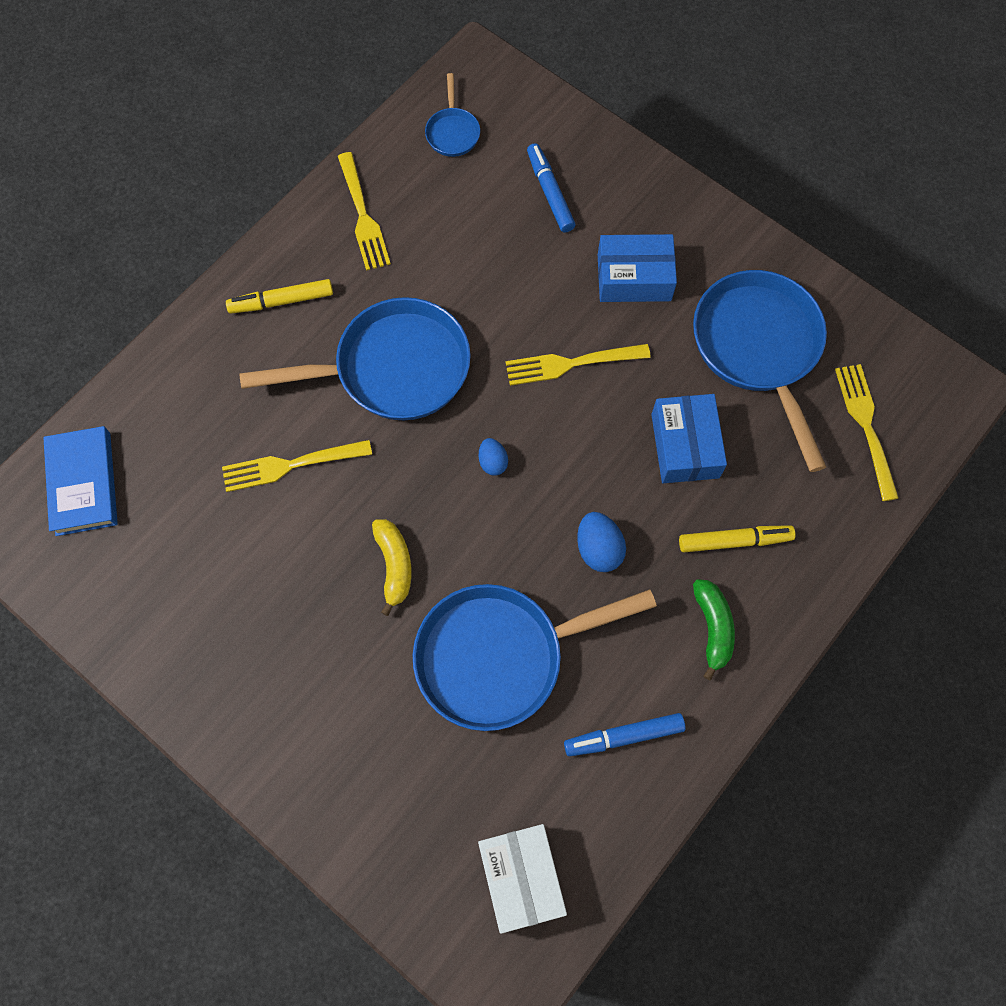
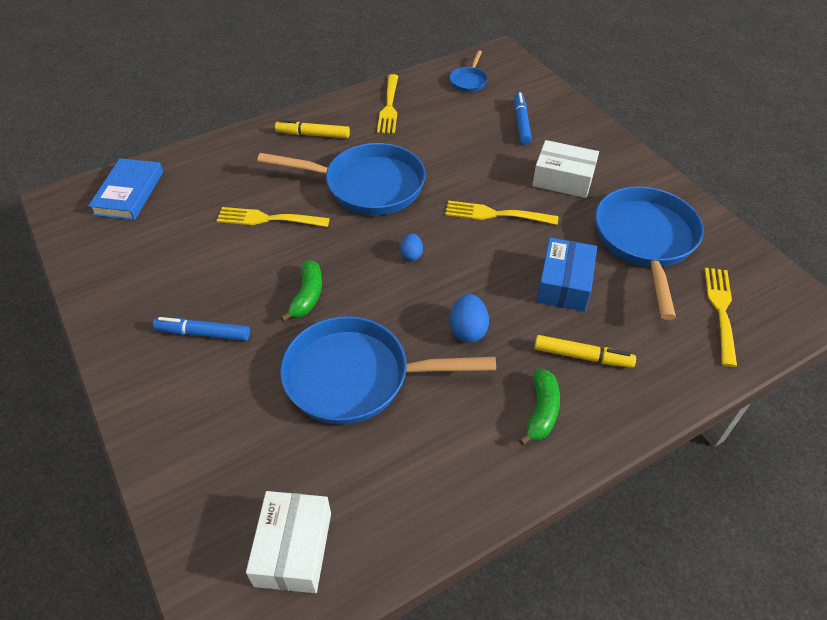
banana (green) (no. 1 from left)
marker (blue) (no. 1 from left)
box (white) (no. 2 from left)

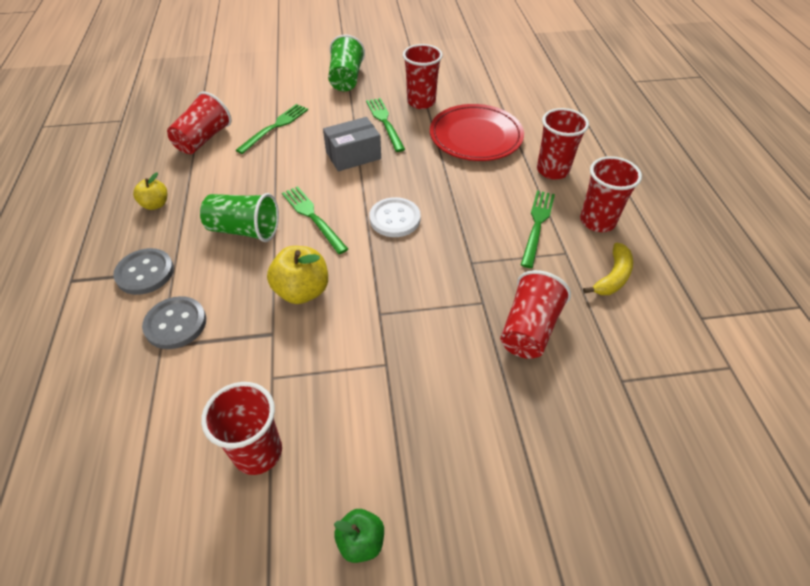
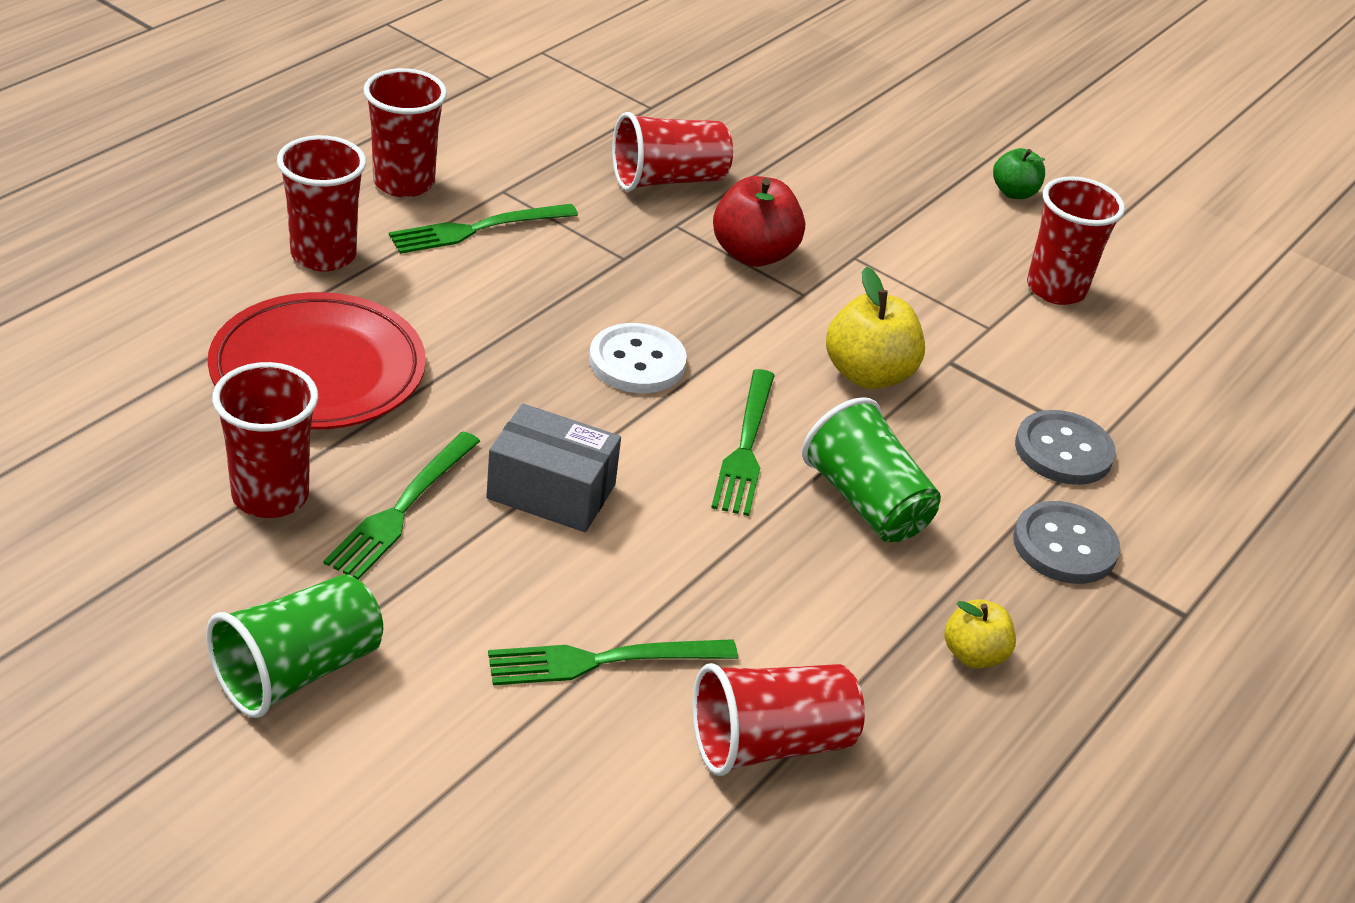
banana (yellow)
apple (red)

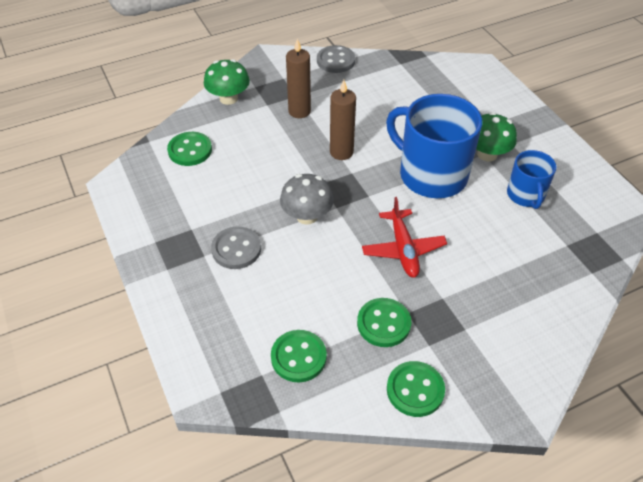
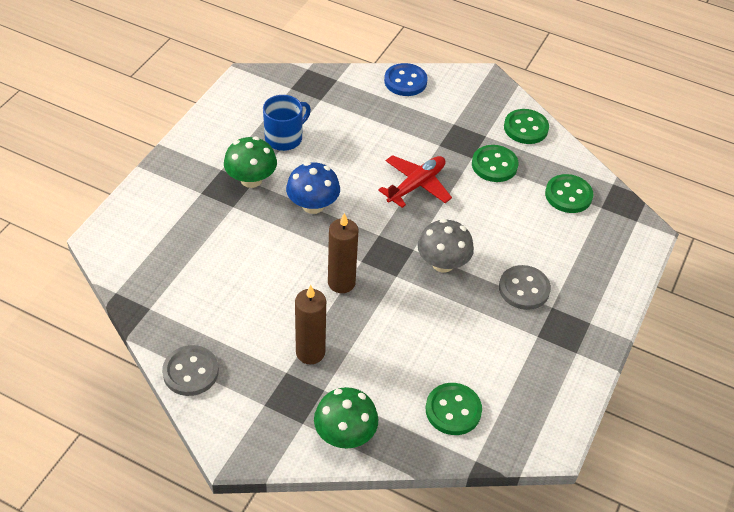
mushroom (blue)
button (blue)

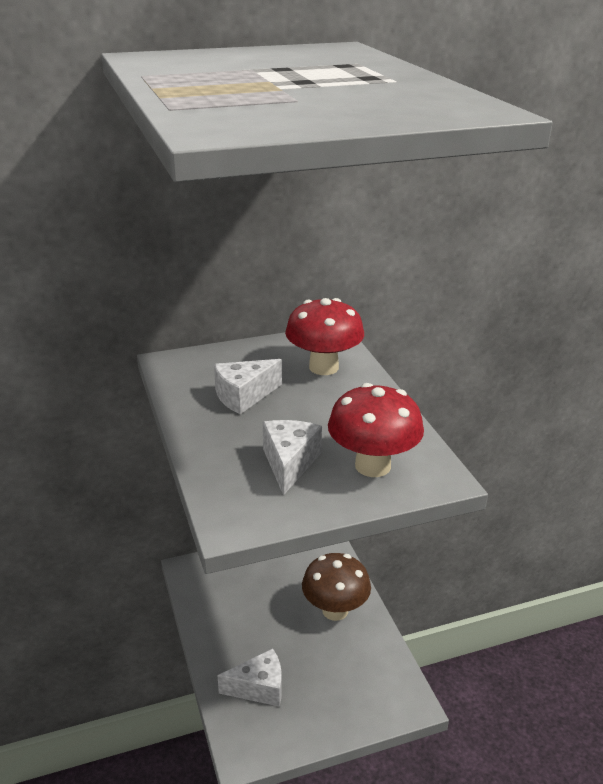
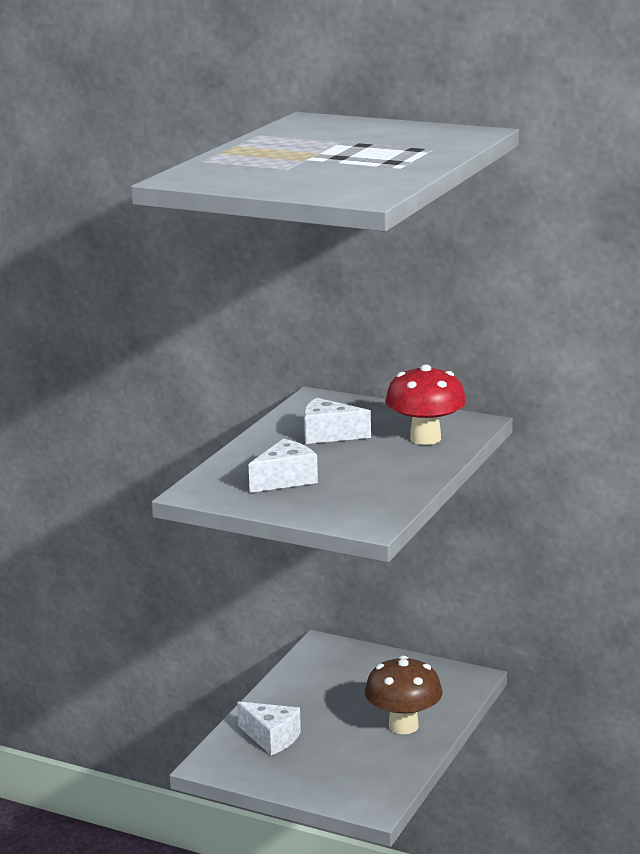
mushroom (red) (no. 2 from left in the first image)

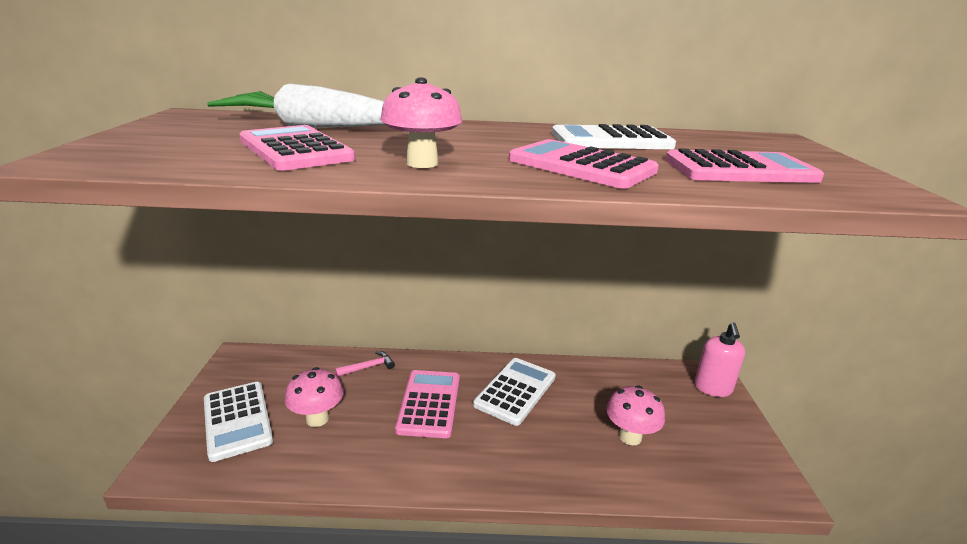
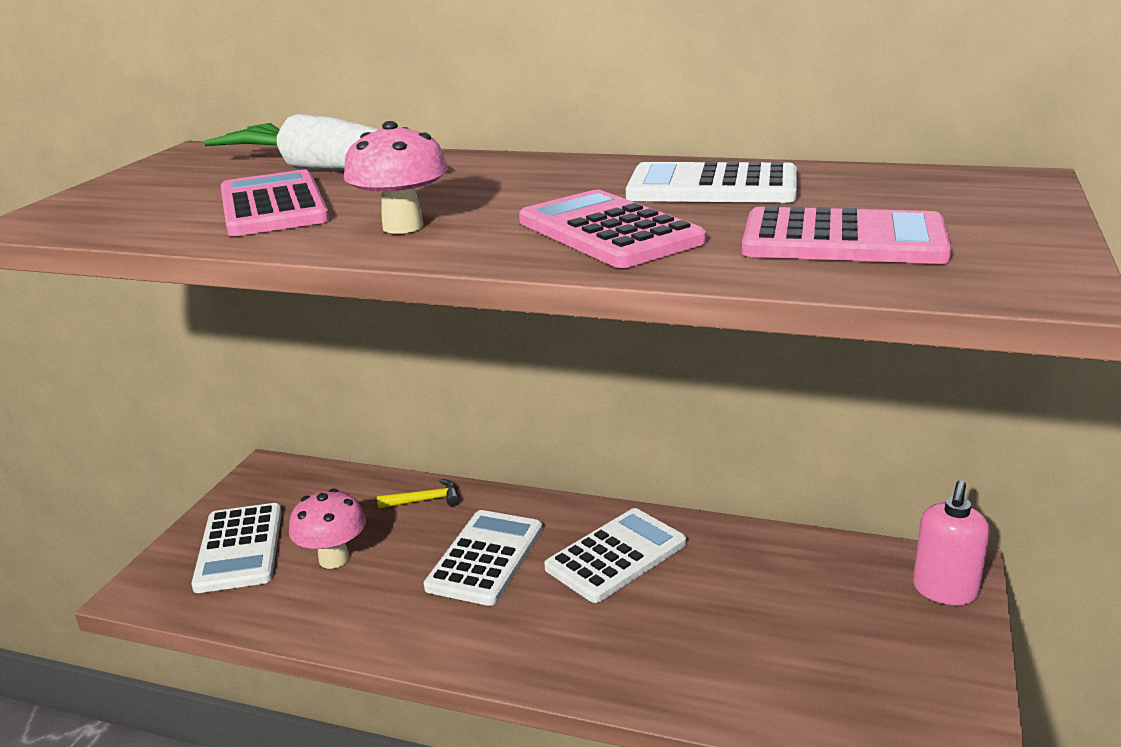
hammer (yellow)
calculator (white) (no. 2 from left)
mushroom (pink) (no. 3 from left in the first image)

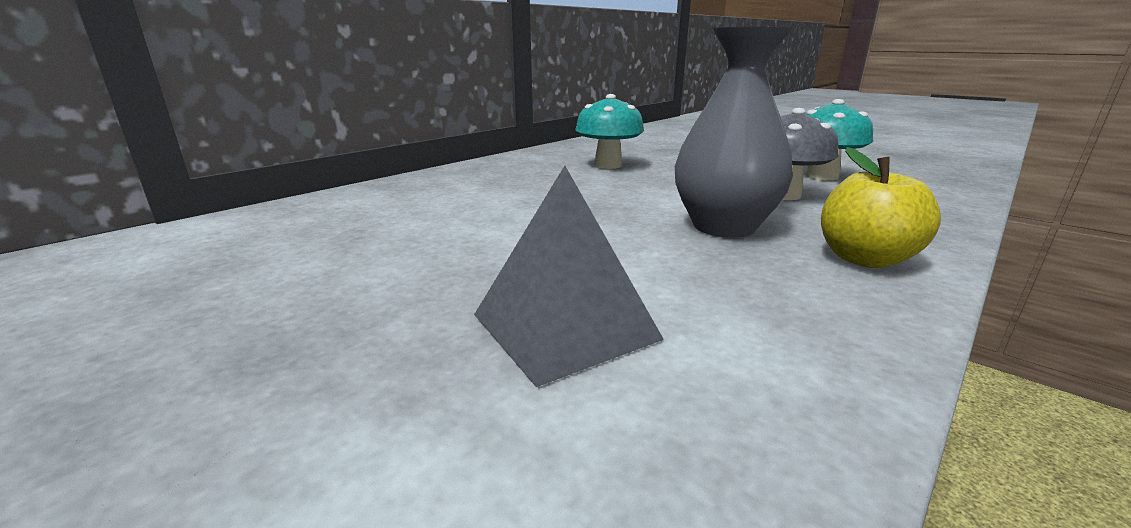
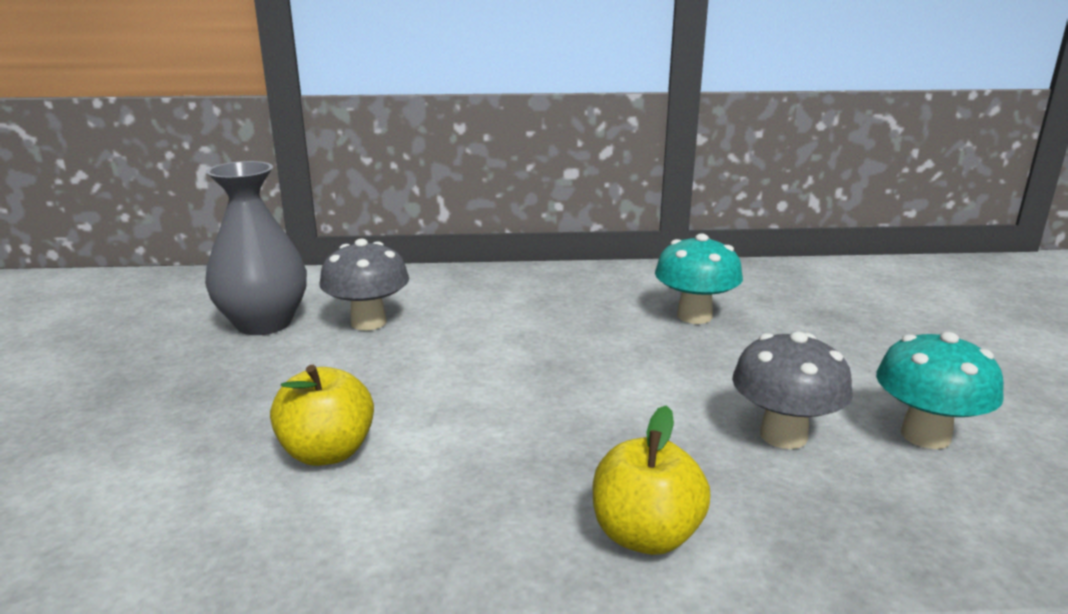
apple (yellow) (no. 1 from left)
vase (grey)
mushroom (grey) (no. 1 from left)

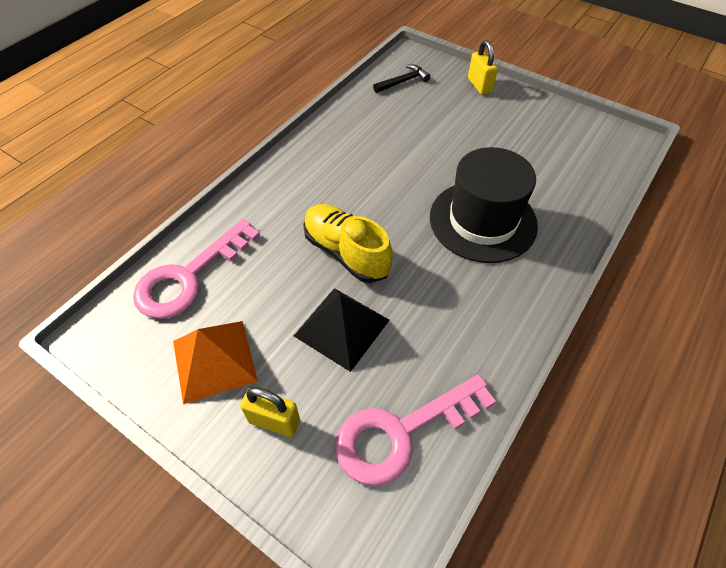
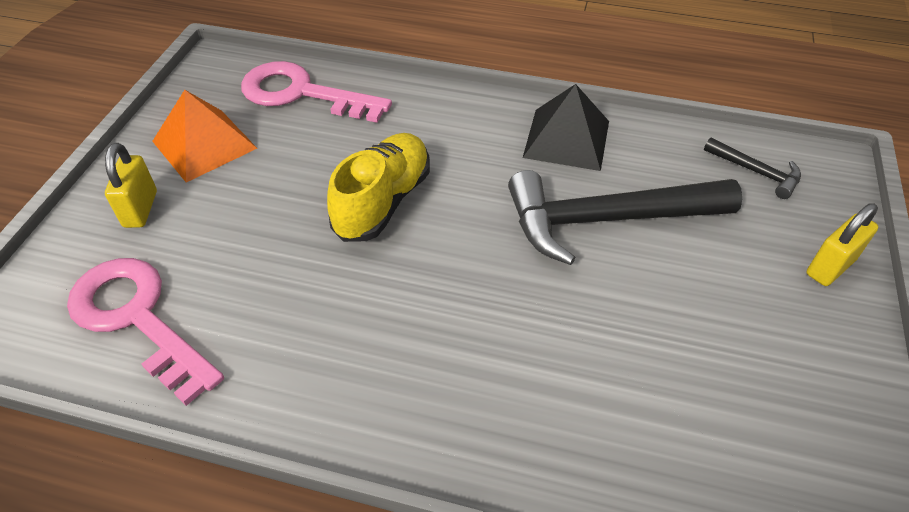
pyramid (black)
hat (black)
hammer (black) (no. 1 from left)

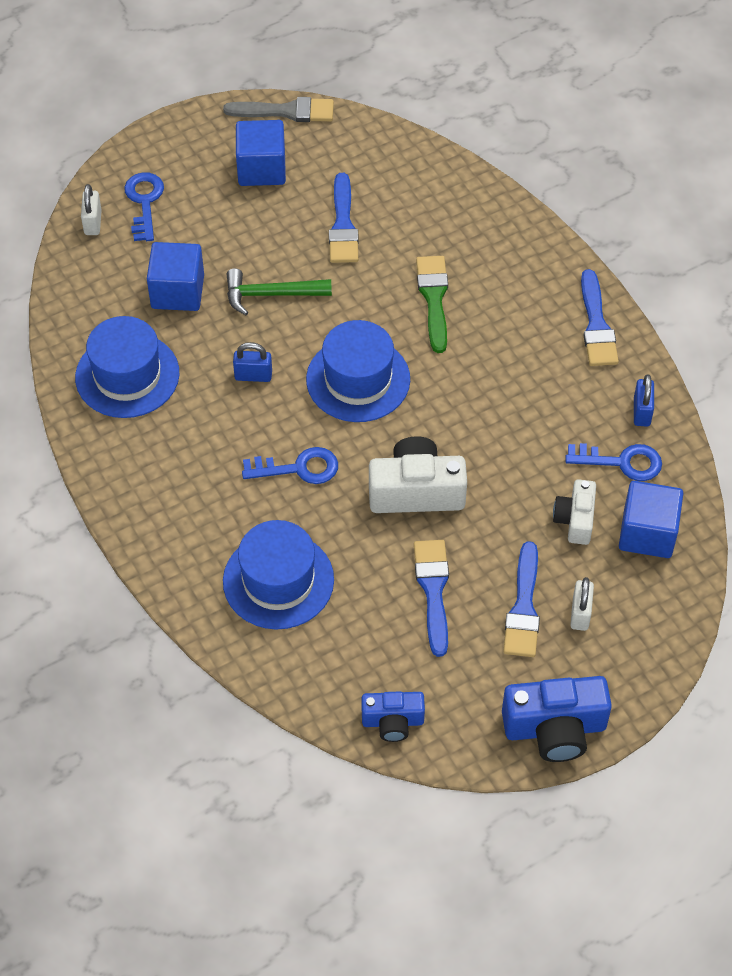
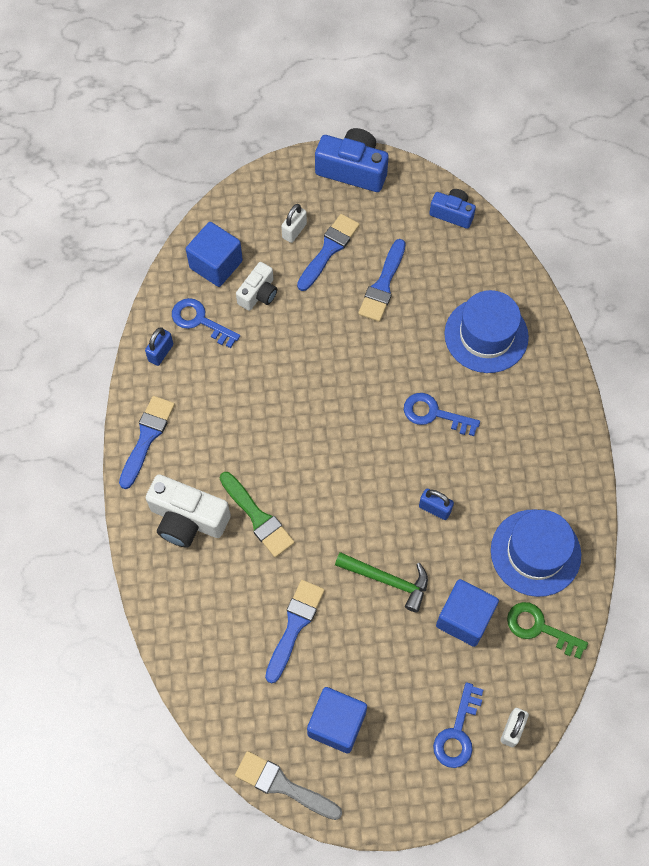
hat (blue) (no. 3 from left in the first image)
camera (white) (no. 1 from left)
brush (green)
key (green)

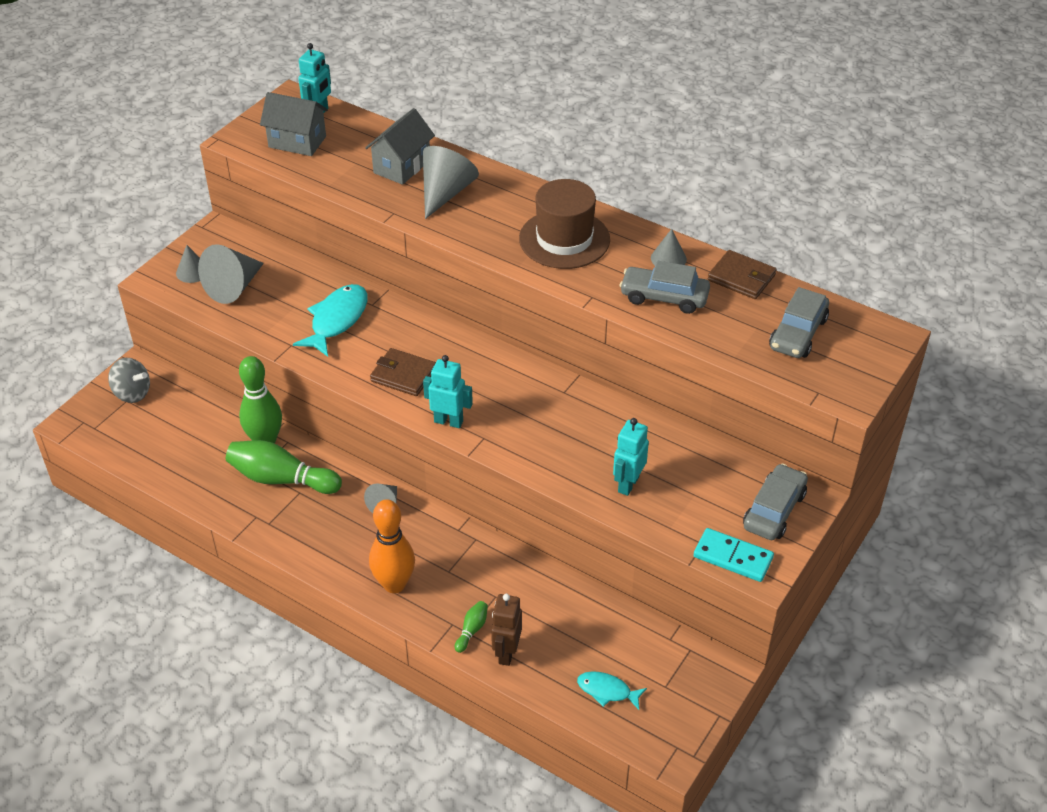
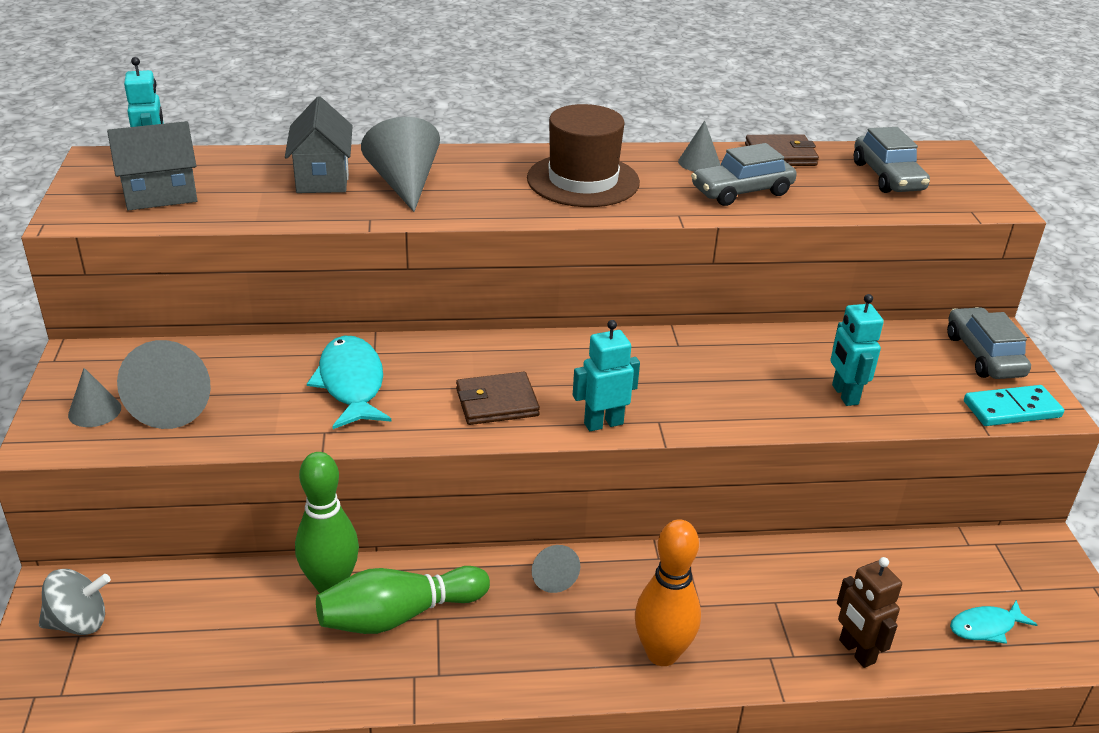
bowling pin (green) (no. 3 from left in the first image)

